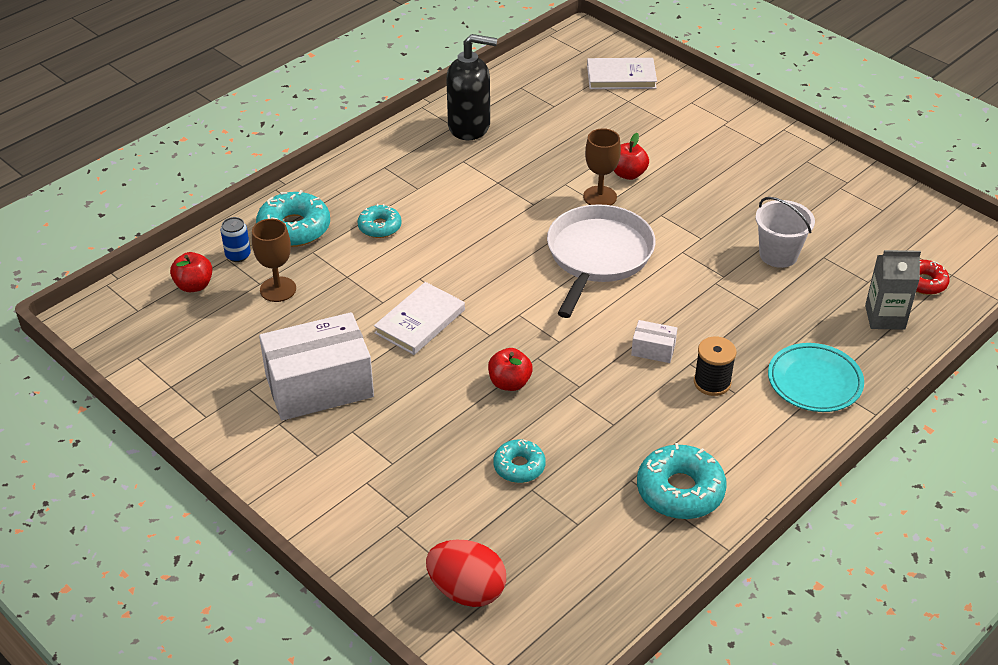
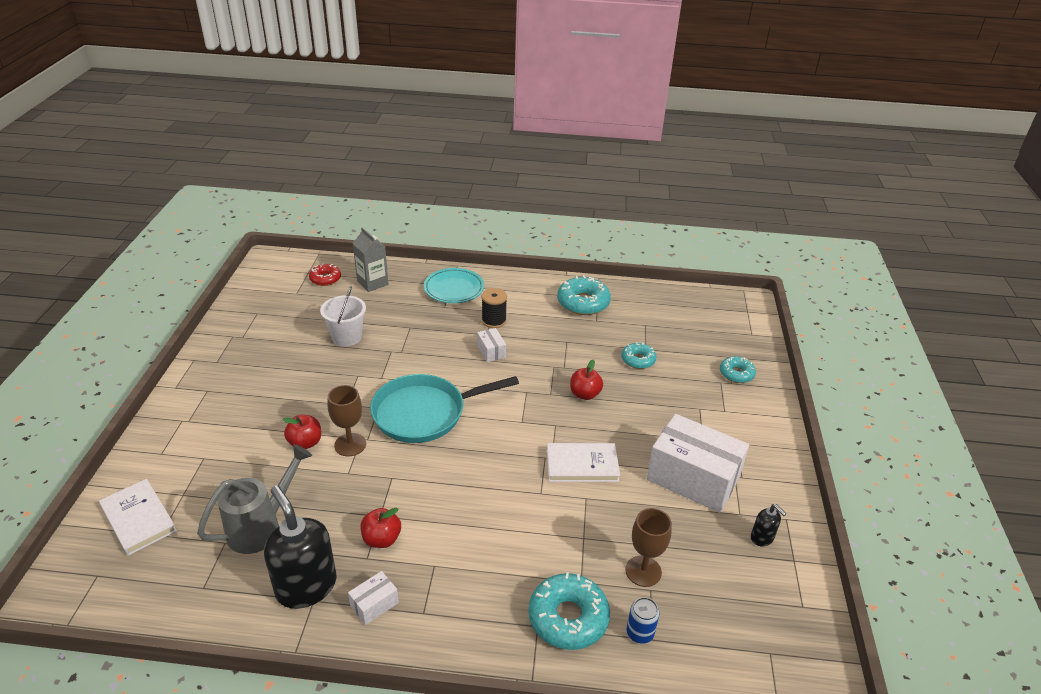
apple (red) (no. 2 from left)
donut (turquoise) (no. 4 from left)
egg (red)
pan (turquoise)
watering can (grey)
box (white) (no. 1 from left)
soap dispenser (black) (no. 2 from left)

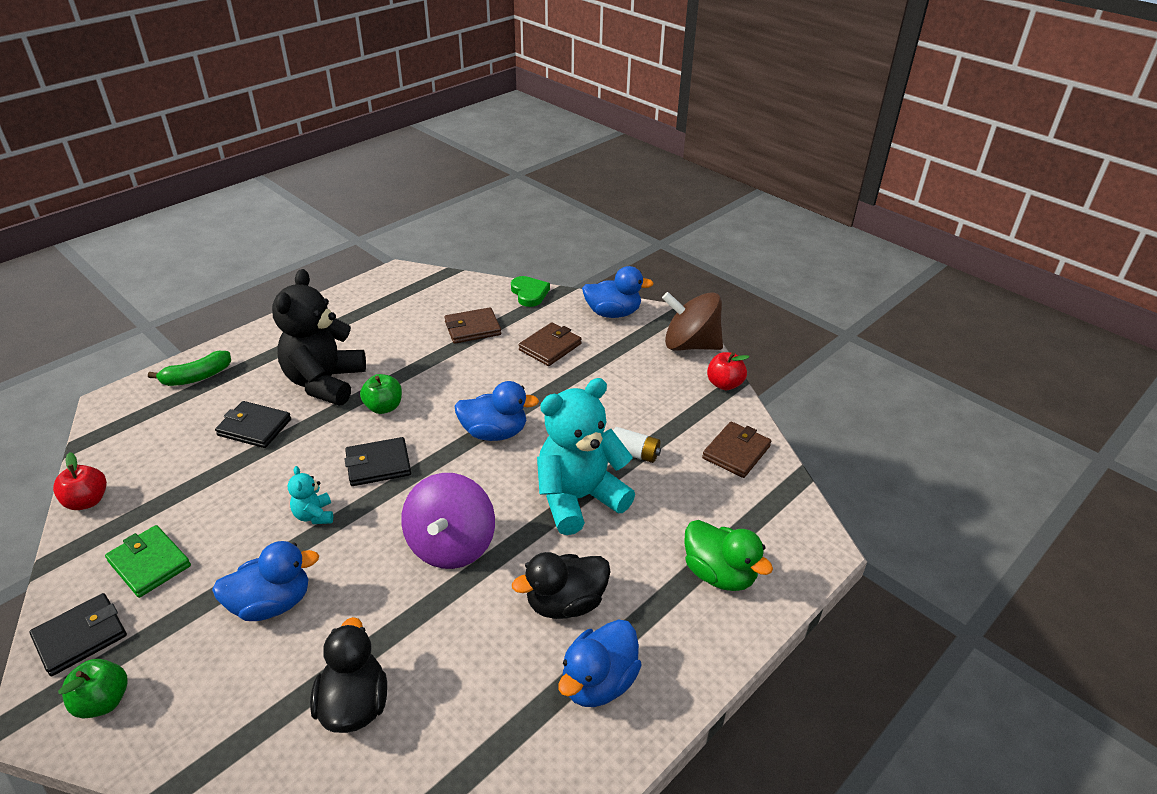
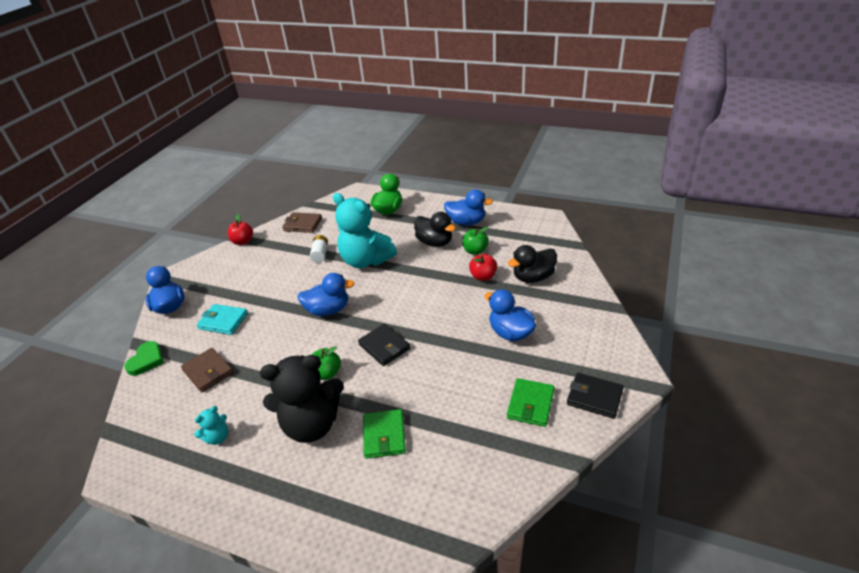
apple (red) (no. 2 from left)
apple (green) (no. 2 from left)
banana (green)
wallet (green) (no. 1 from left)
teddy bear (turquoise) (no. 1 from left)
spinning top (purple)
duck (blue) (no. 2 from left)
heart (green)
wallet (turquoise)
spinning top (brown)

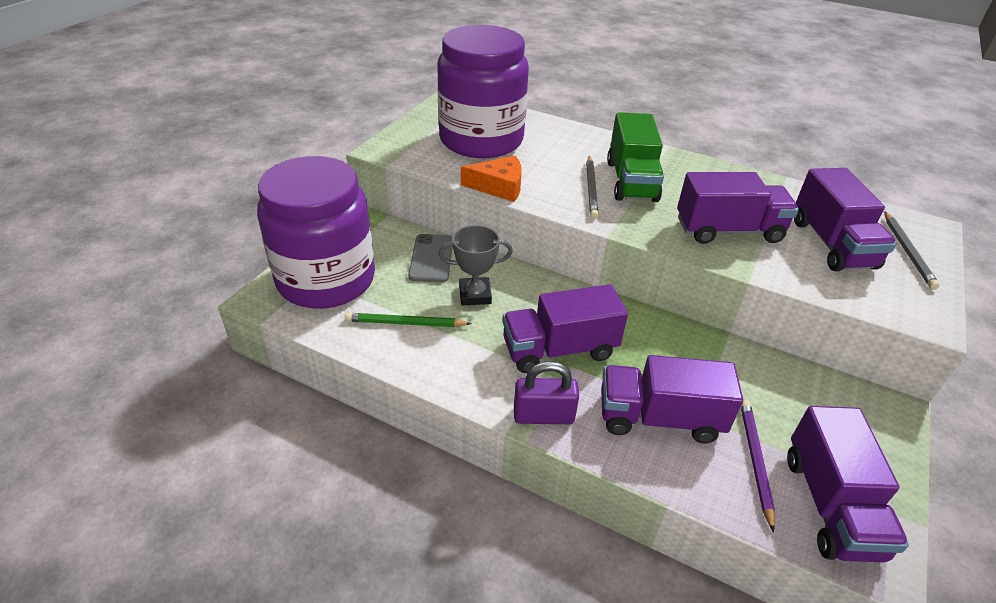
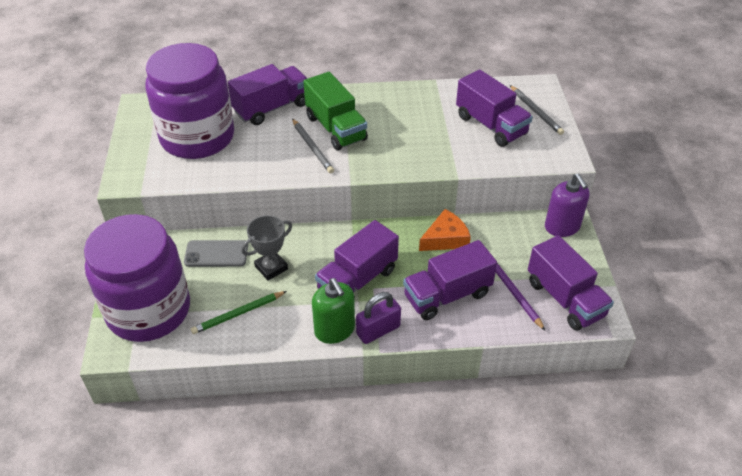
phone (grey)
cheese (orange)
truck (purple) (no. 1 from left)
soap dispenser (green)
soap dispenser (purple)

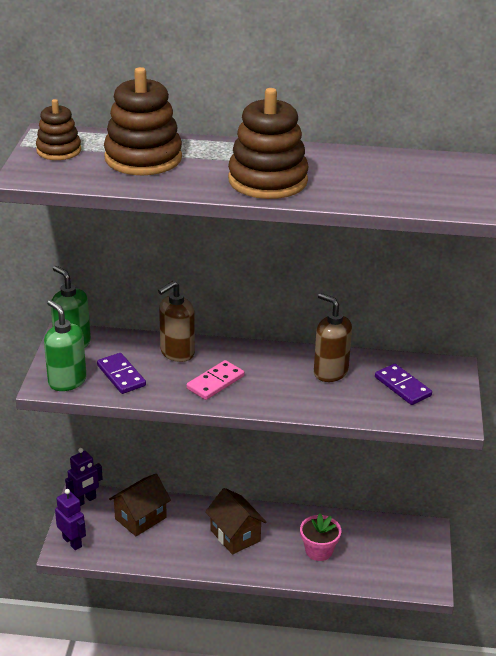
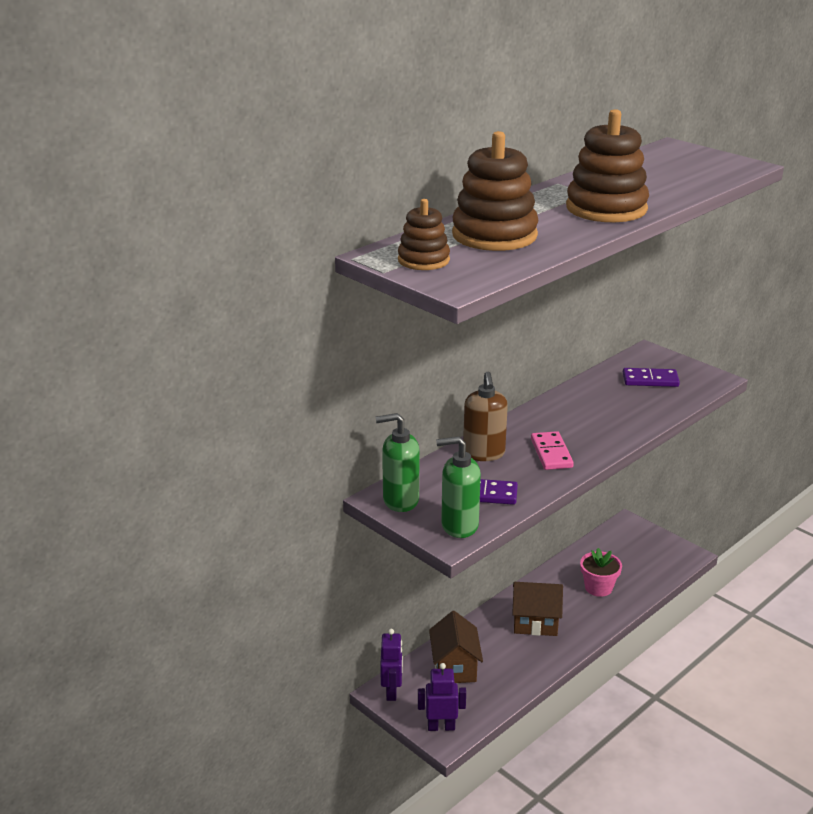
soap dispenser (brown) (no. 2 from left in the first image)

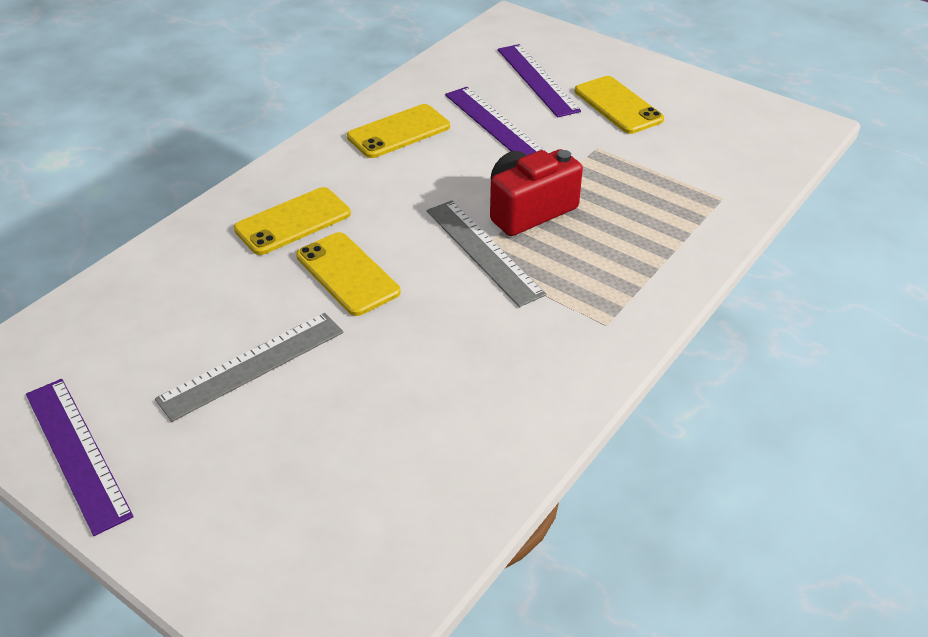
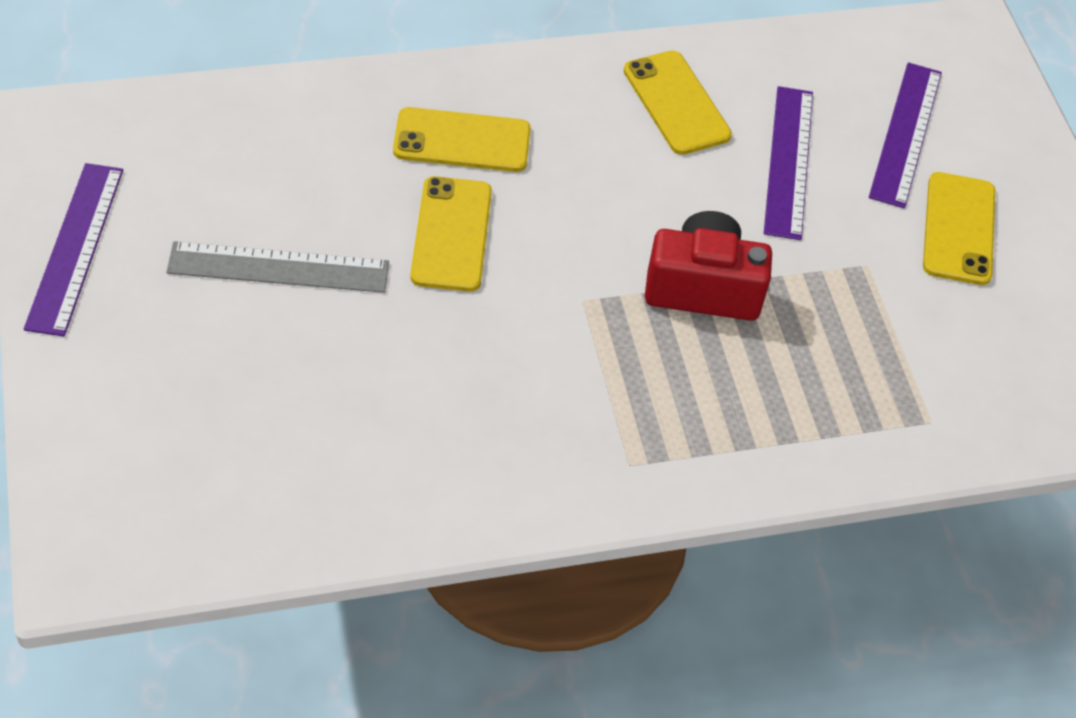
phone (yellow) (no. 3 from left)
ruler (grey) (no. 2 from left in the first image)

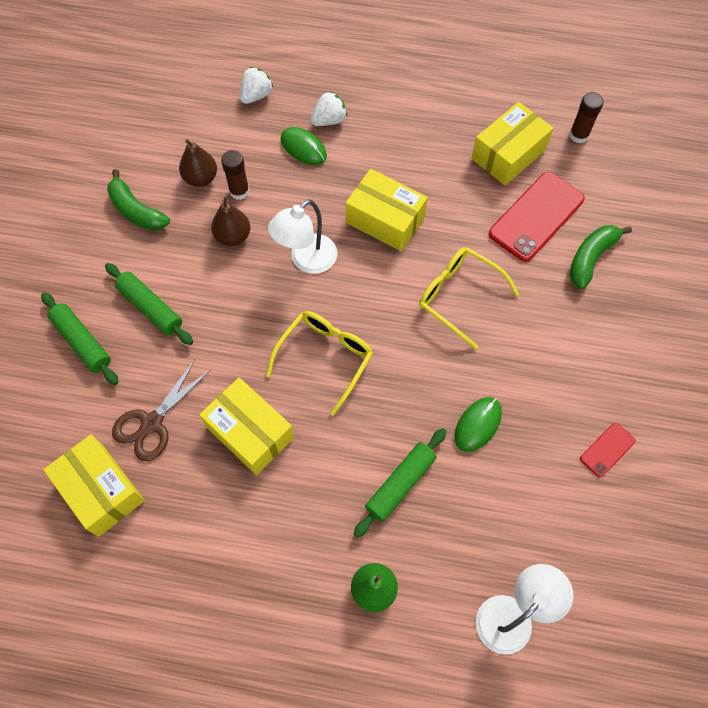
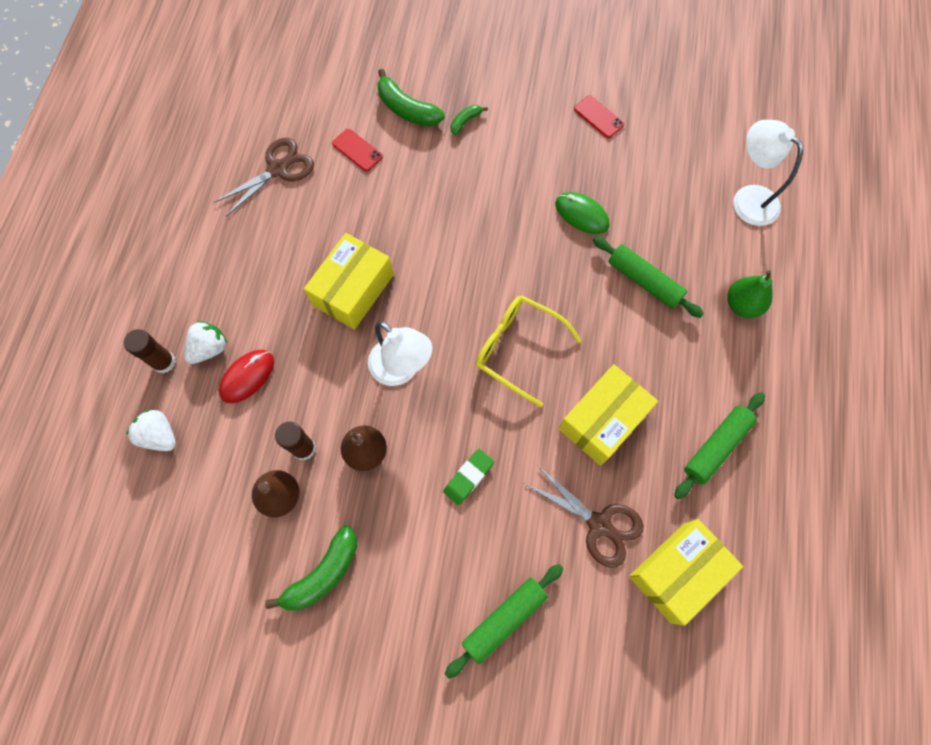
rolling pin (green) (no. 3 from left)
mouse (red)
strawberry (white) (no. 2 from left)
glasses (yellow) (no. 2 from left in the first image)
scissors (brown) (no. 1 from left)
phone (red) (no. 1 from left)
glue stick (brown) (no. 1 from left)
eraser (green)
banana (green) (no. 3 from left)

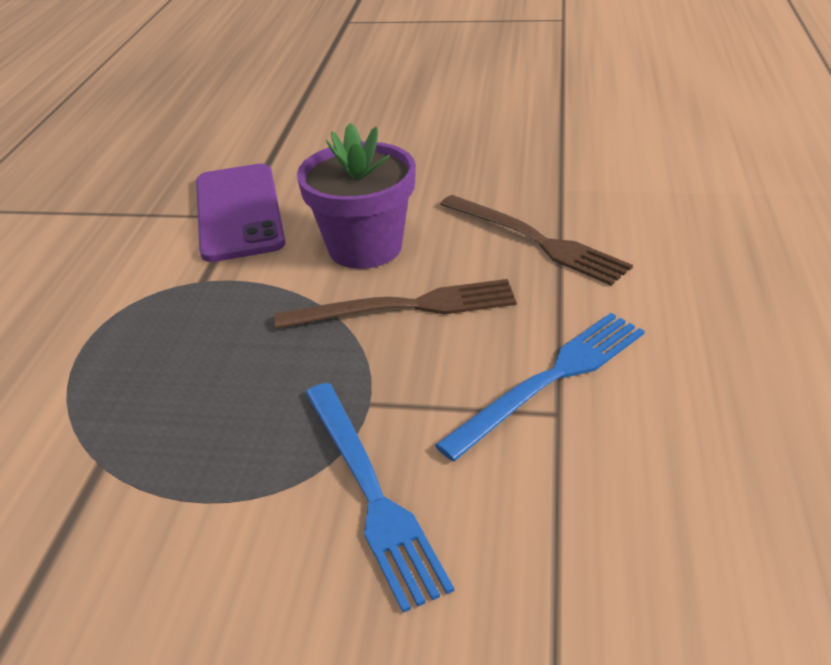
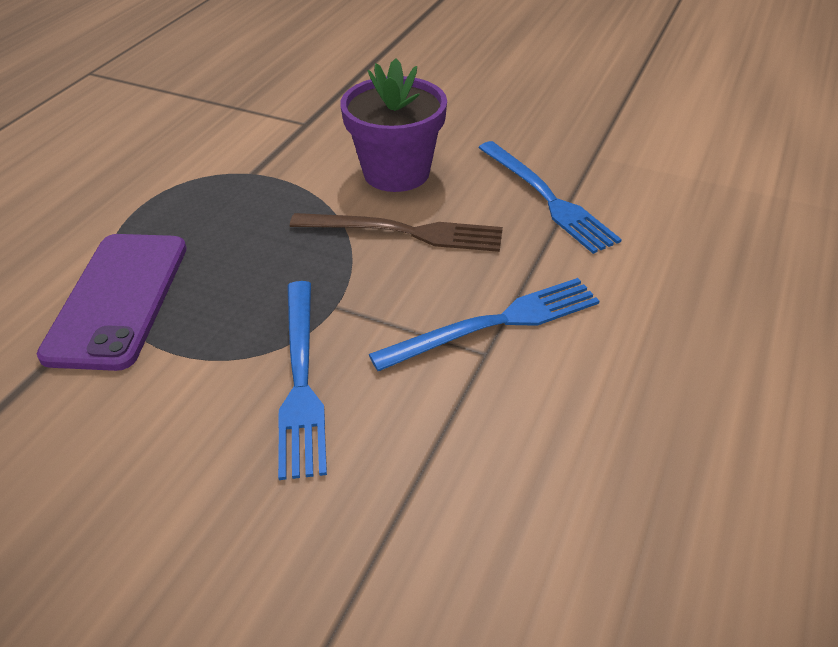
phone (purple)
fork (blue) (no. 3 from left)

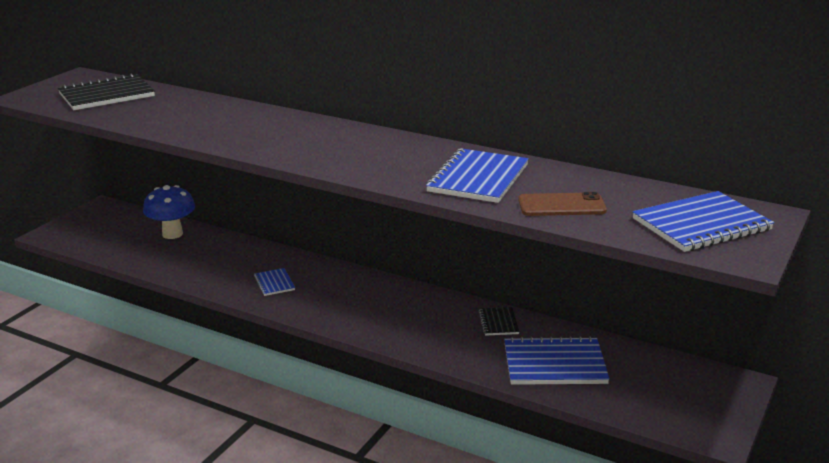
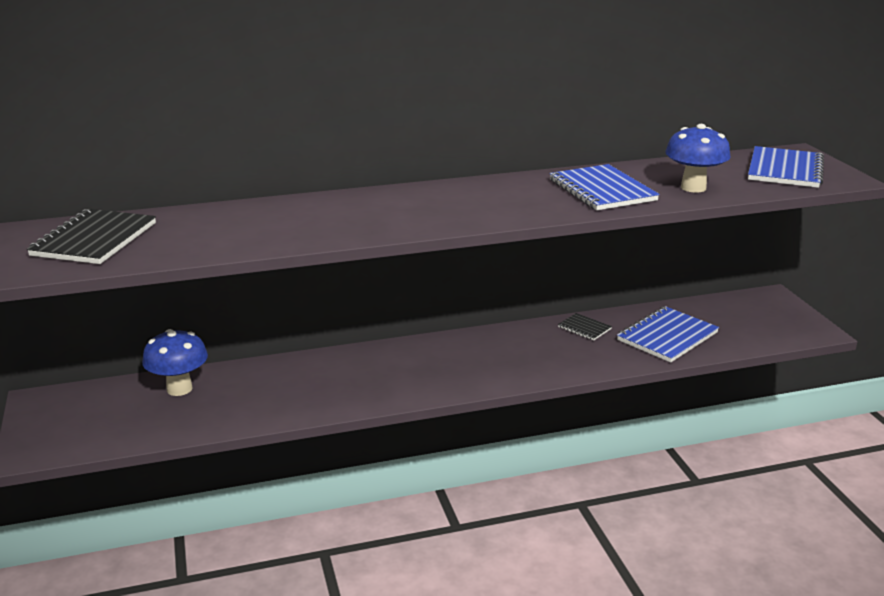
notebook (blue) (no. 1 from left in the first image)
mushroom (blue) (no. 2 from left)

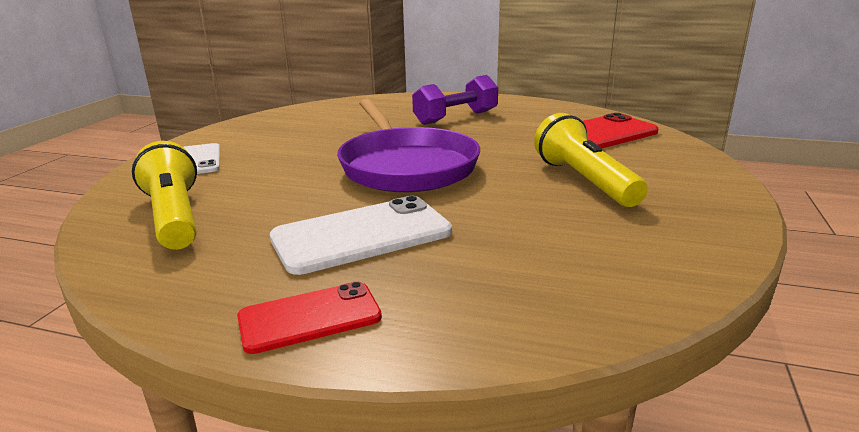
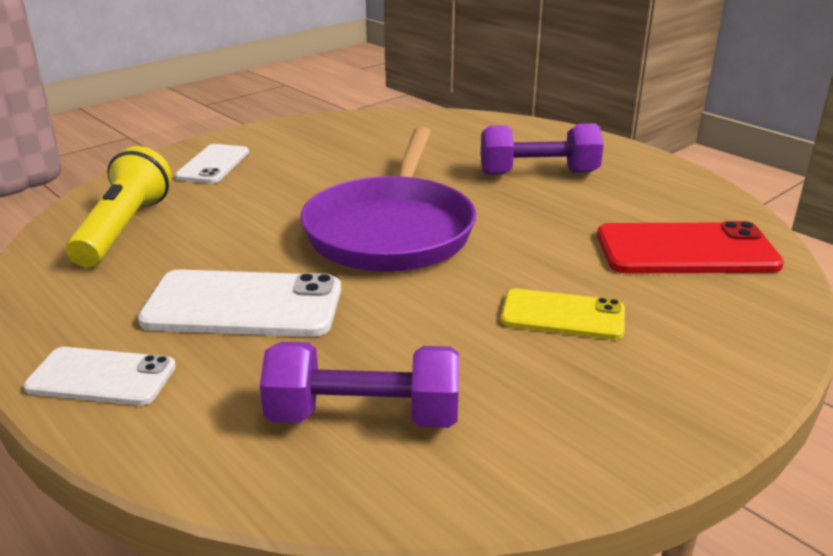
phone (white) (no. 1 from left)
phone (yellow)
dumbbell (purple) (no. 1 from left)

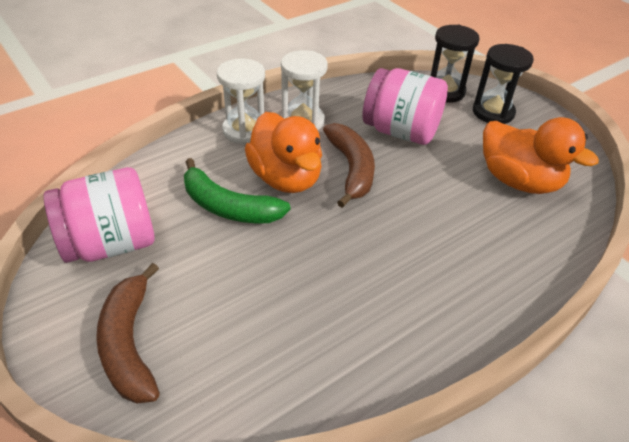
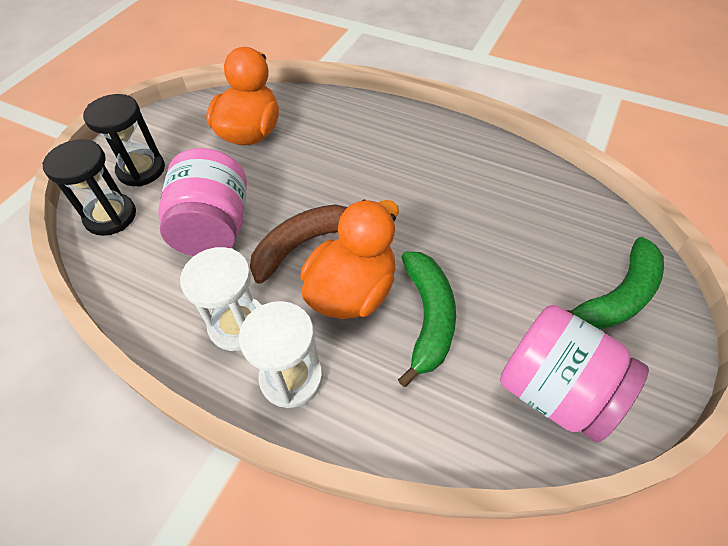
banana (green) (no. 2 from left)

